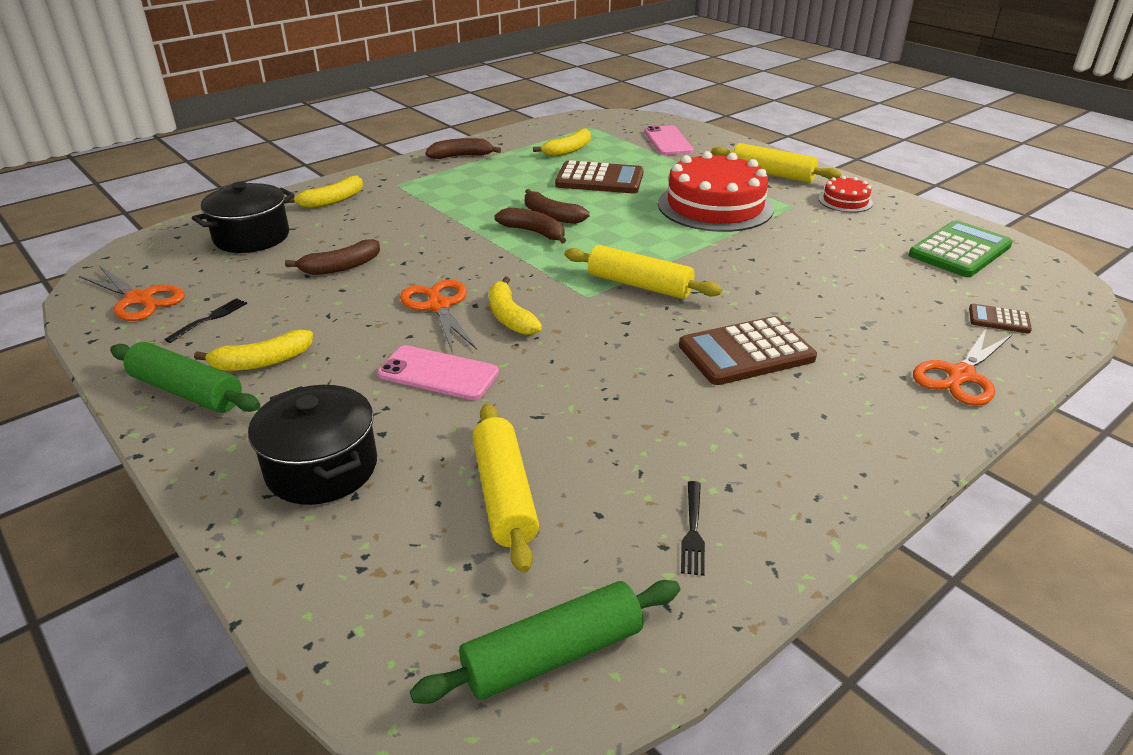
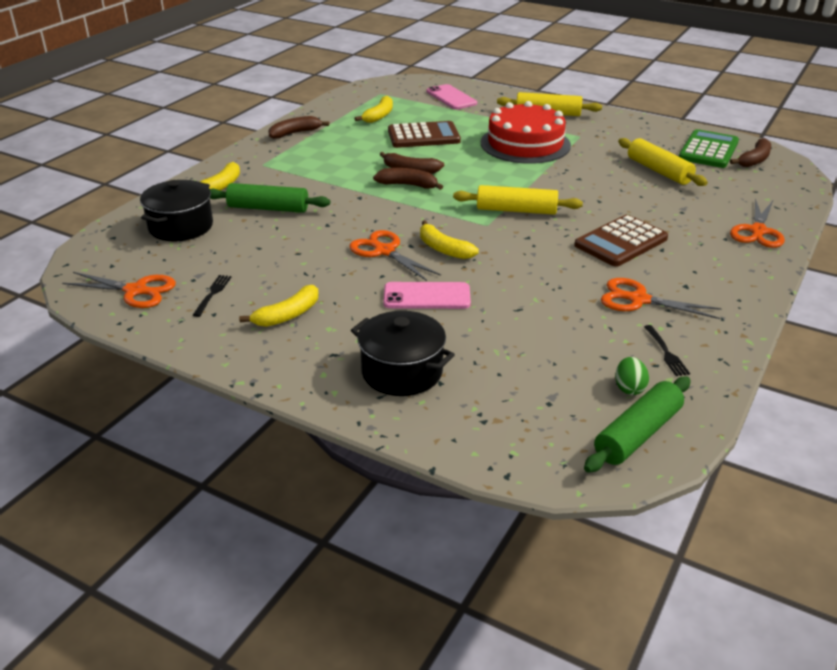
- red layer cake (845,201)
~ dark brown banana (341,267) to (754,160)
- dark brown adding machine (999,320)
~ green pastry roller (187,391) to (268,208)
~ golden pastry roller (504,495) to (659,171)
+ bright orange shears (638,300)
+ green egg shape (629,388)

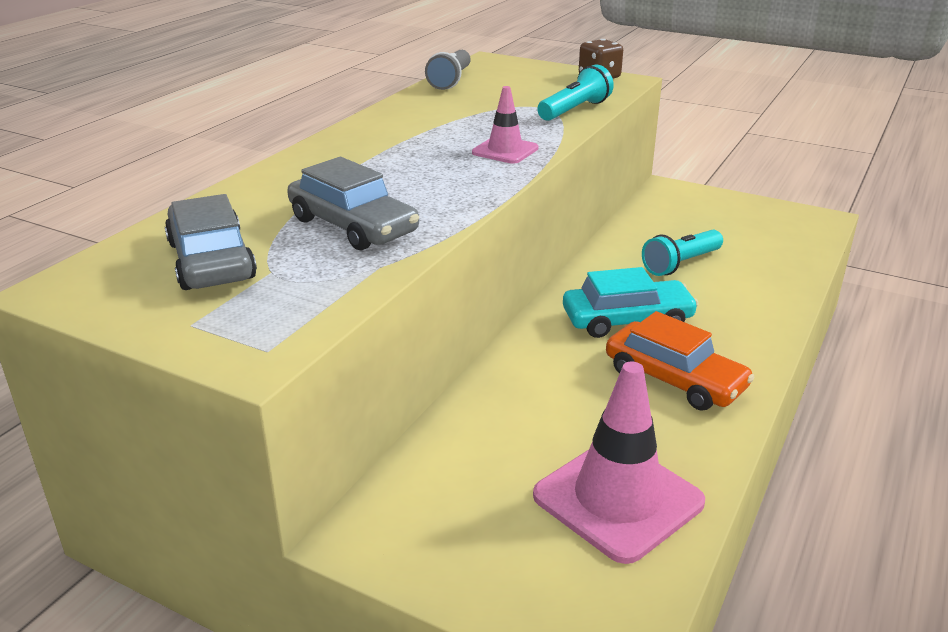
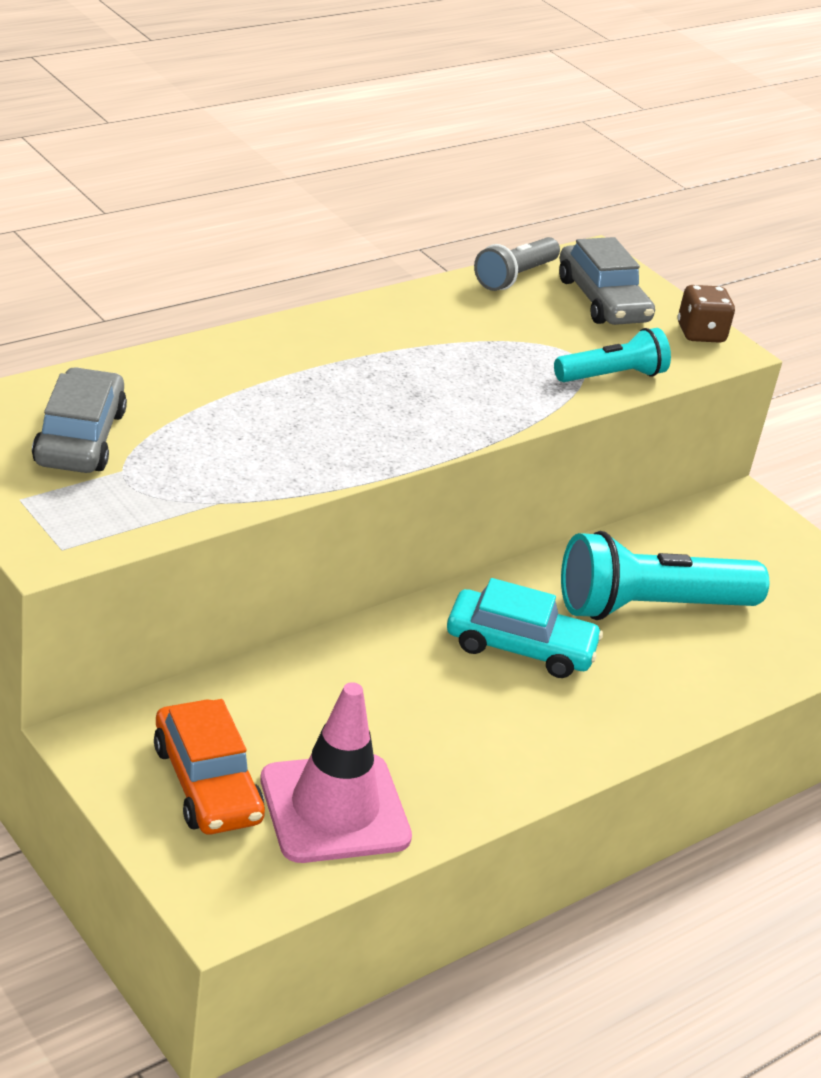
- pink safety cone (505,150)
~ gray automobile (353,226) to (602,300)
~ aqua pocket torch (681,264) = (650,607) x1.73
~ bright orange automobile (674,379) to (207,783)

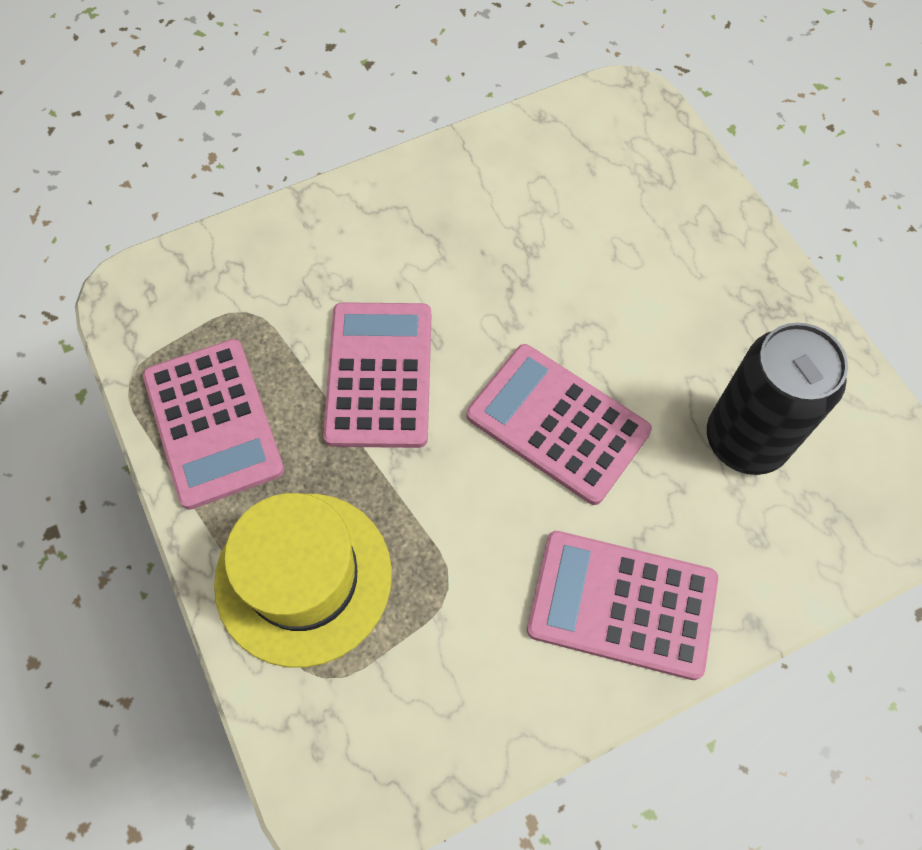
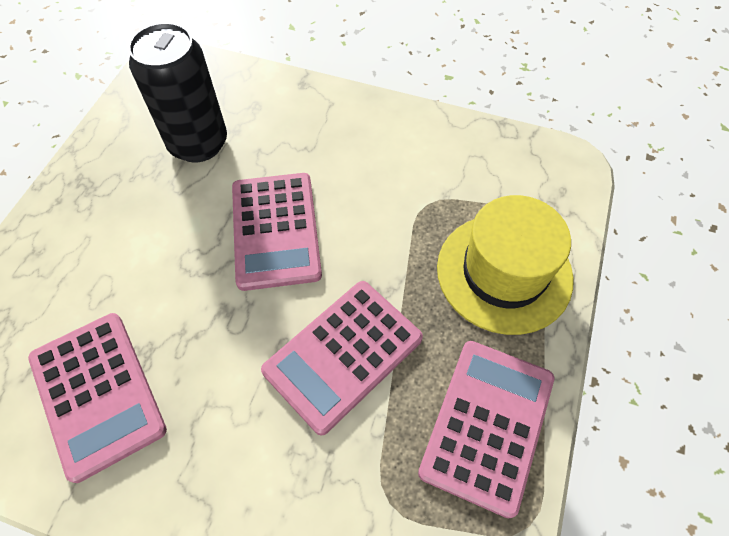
~ pink adding machine (622,604) to (97,393)

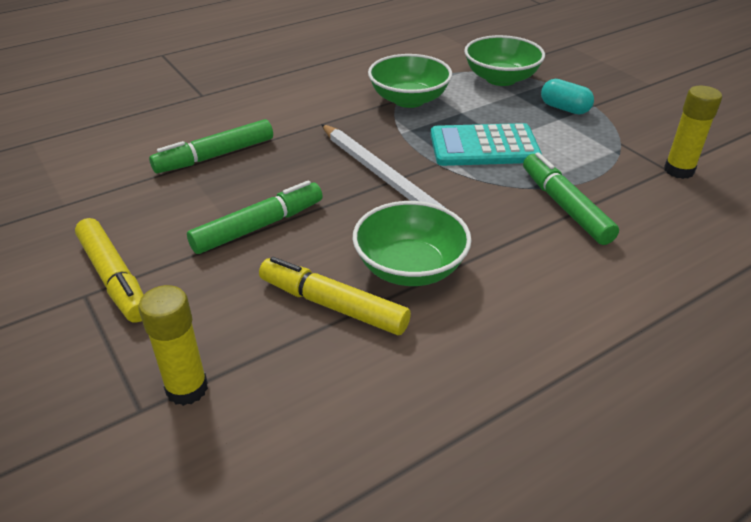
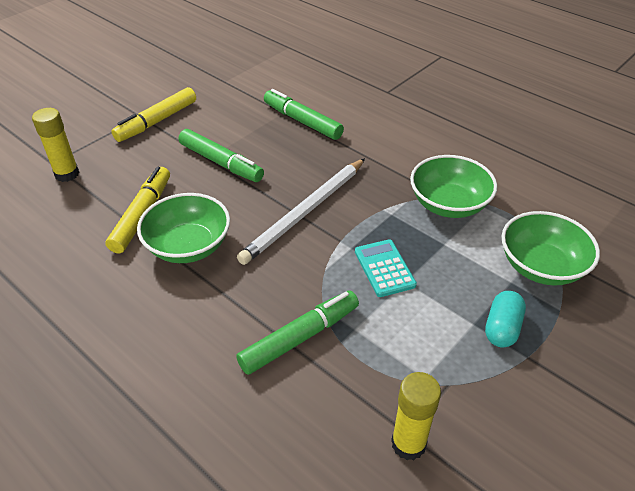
~ aqua adding machine (484,147) = (384,268) x0.64

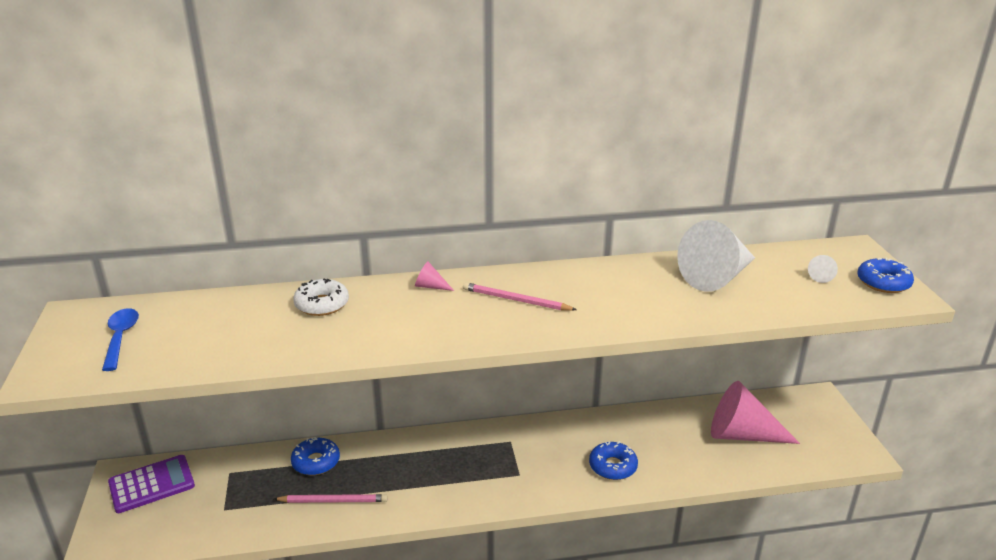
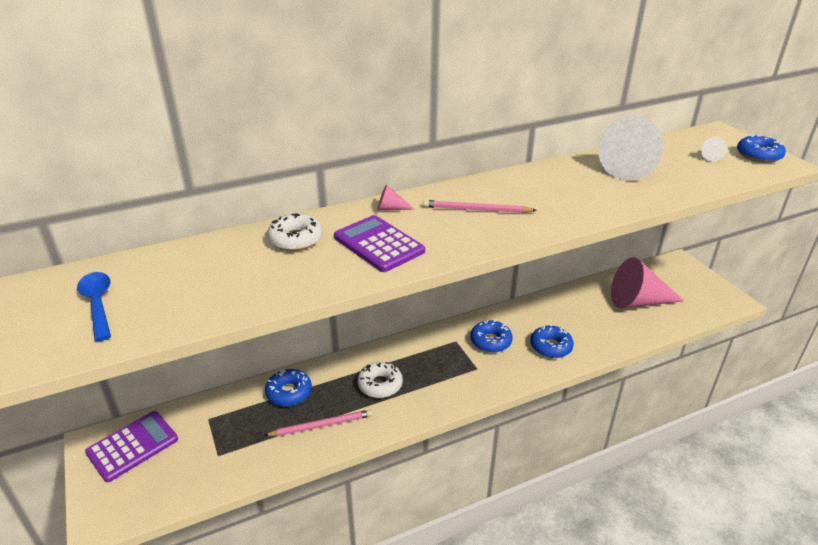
+ royal purple adding machine (379,244)
+ blue glazed donut (490,341)
+ white glazed donut (380,385)

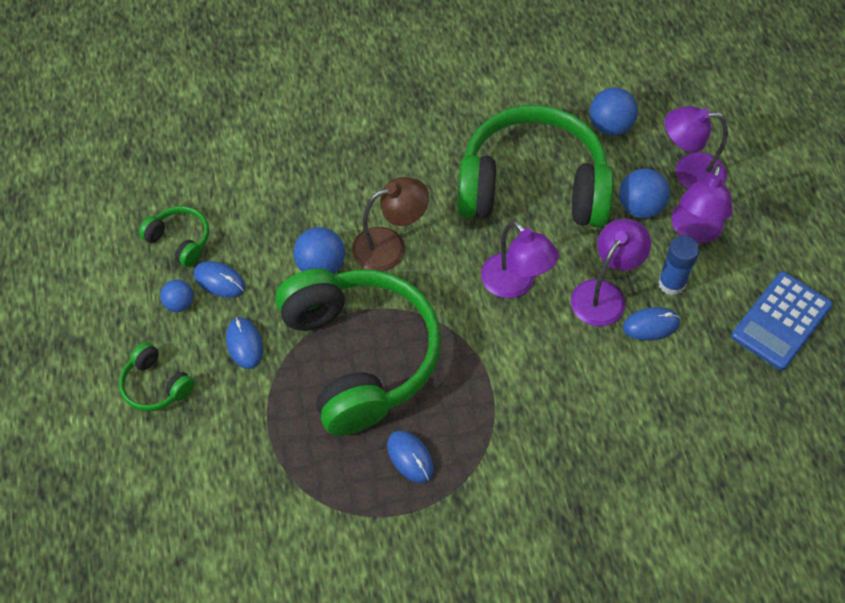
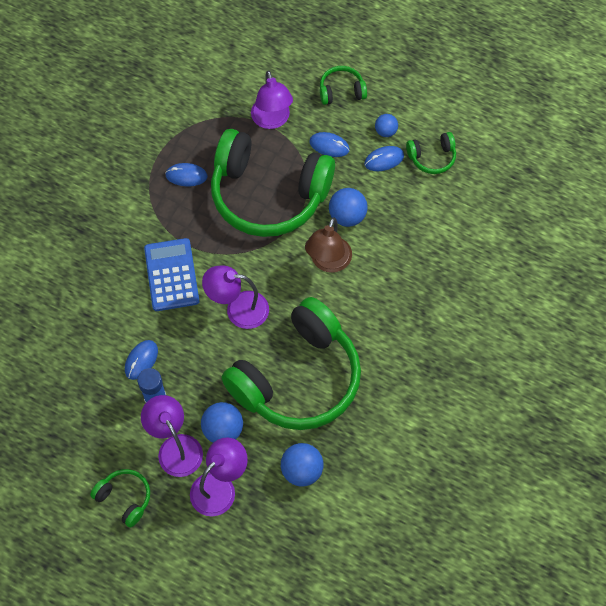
~ royal purple desk lamp (604,294) to (272,120)
~ blue adding machine (781,321) to (171,275)
+ green headphones (125,498)

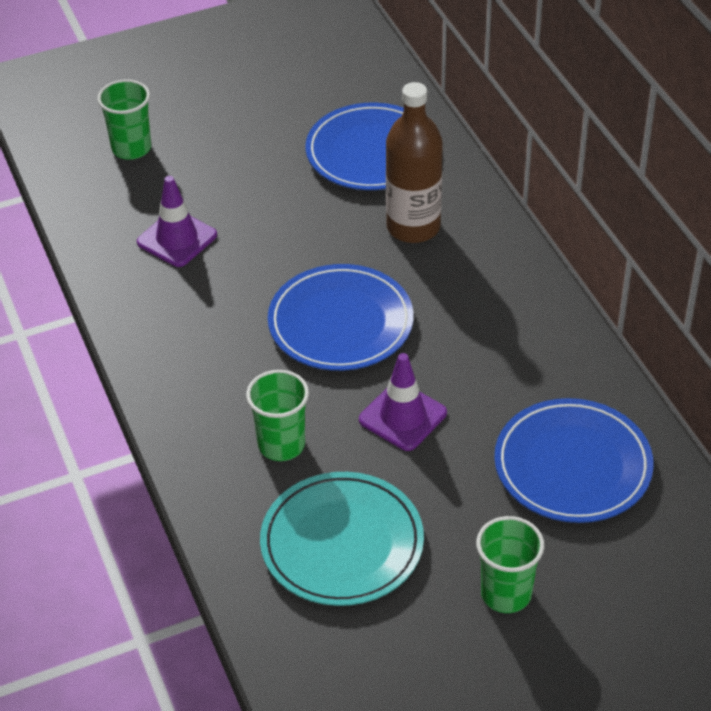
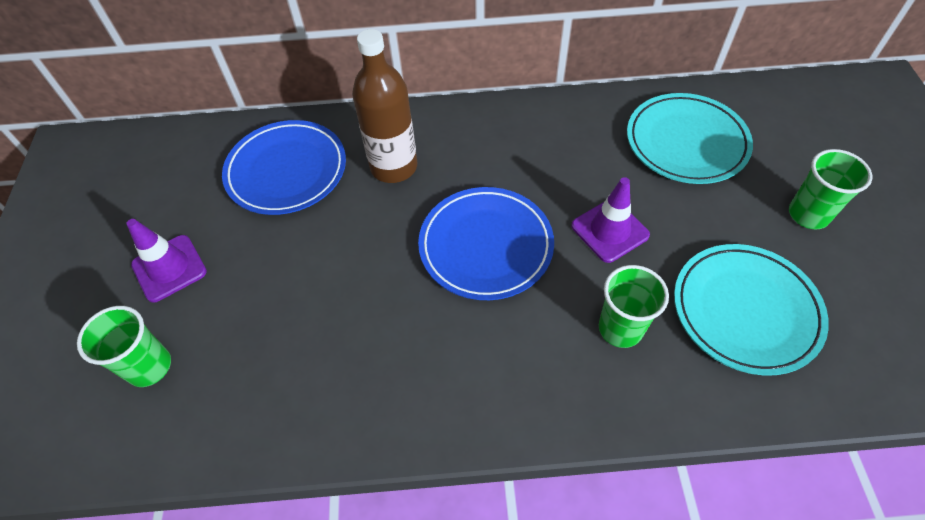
~ royal purple safety cone (177,239) to (169,268)
~ blue plate (572,466) to aqua plate (686,142)

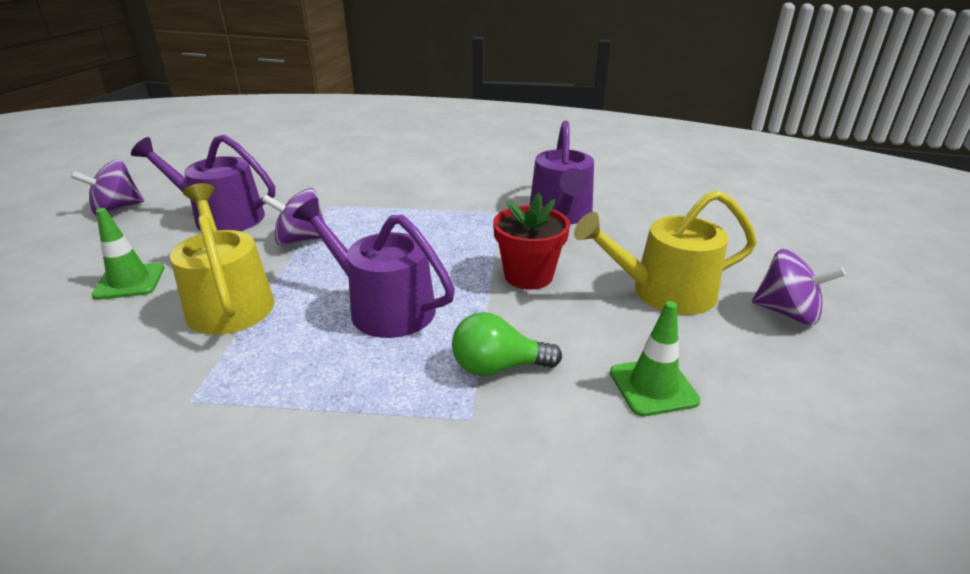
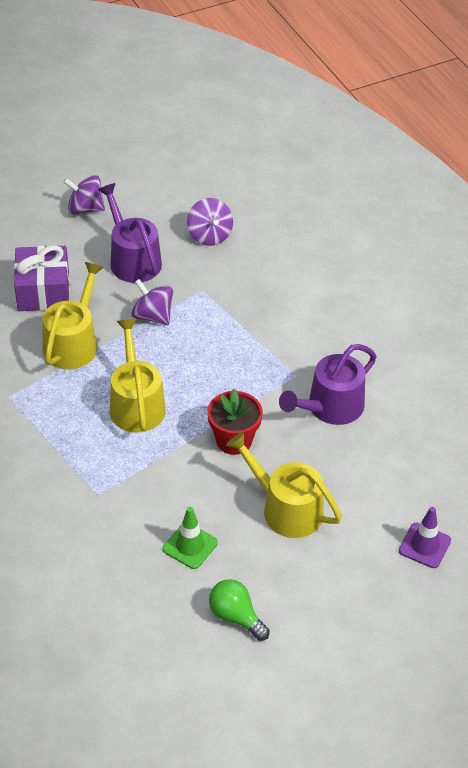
~ royal purple watering can (383,307) to golden watering can (136,404)
~ green safety cone (129,281) to royal purple present (43,291)
~ royal purple spinning top (787,312) to (209,235)
~ green bulb (498,367) to (236,616)
+ royal purple safety cone (424,545)

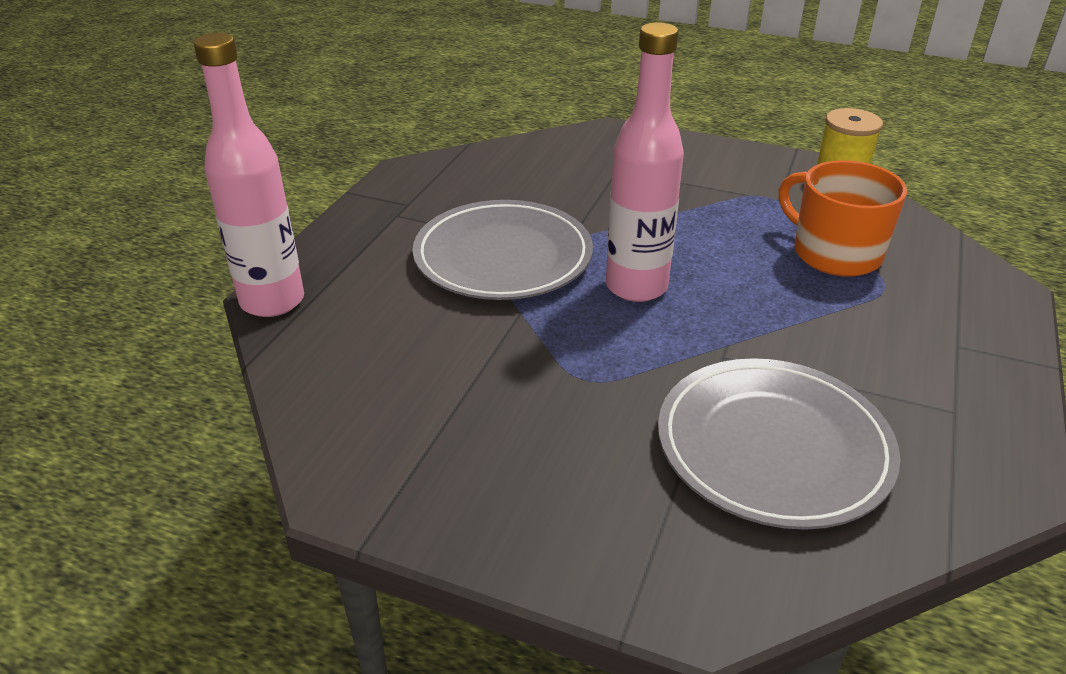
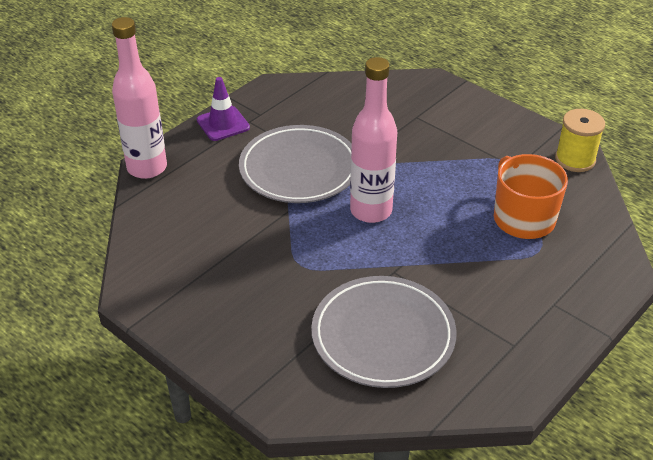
+ royal purple safety cone (223,124)

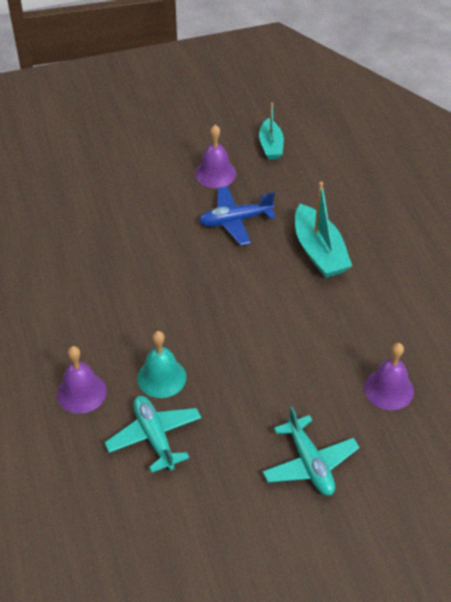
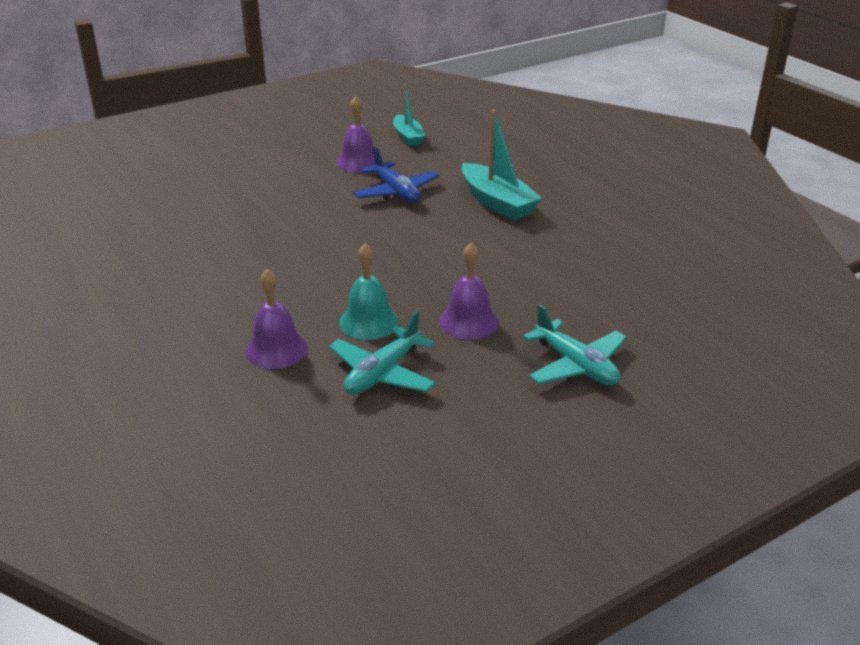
~ blue plane (235,221) = (396,192) 90 degrees counterclockwise
~ royal purple school bell (388,389) to (469,321)
~ aqua plane (154,437) = (382,373) 105 degrees counterclockwise

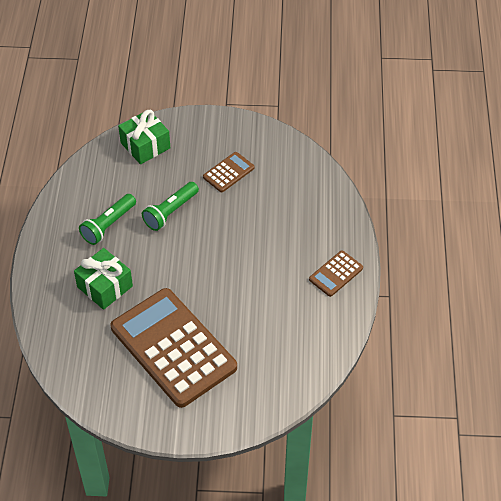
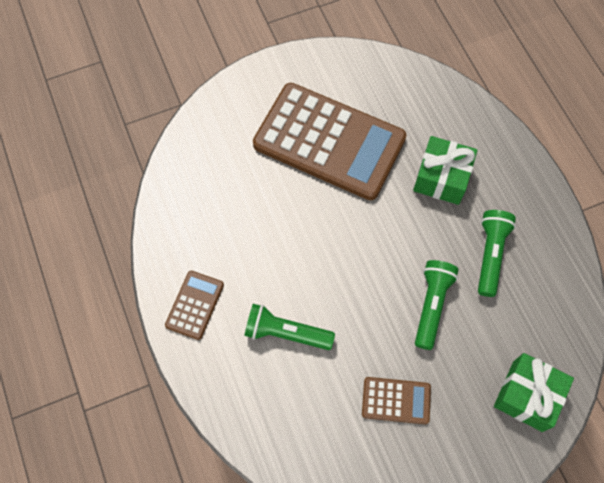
~ dark brown adding machine (228,172) = (396,400) 105 degrees counterclockwise
+ green pocket torch (286,333)

